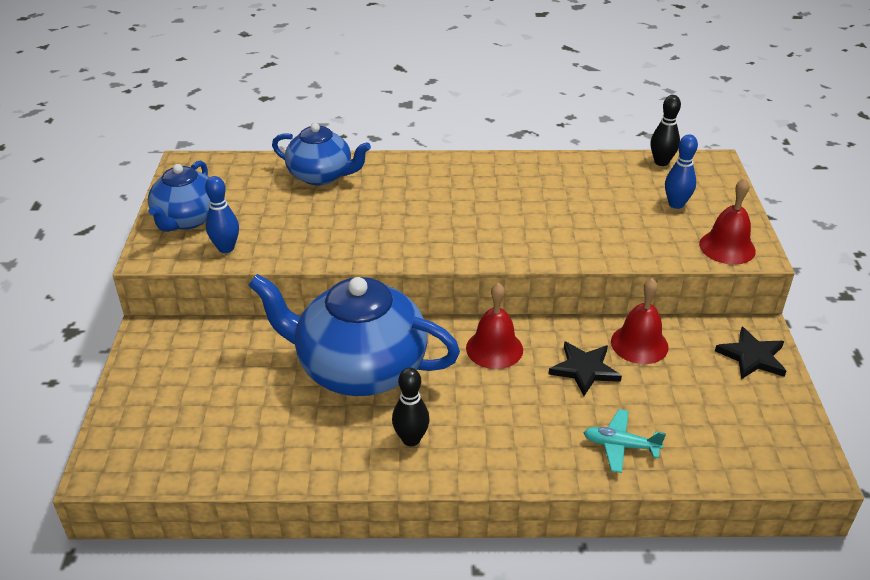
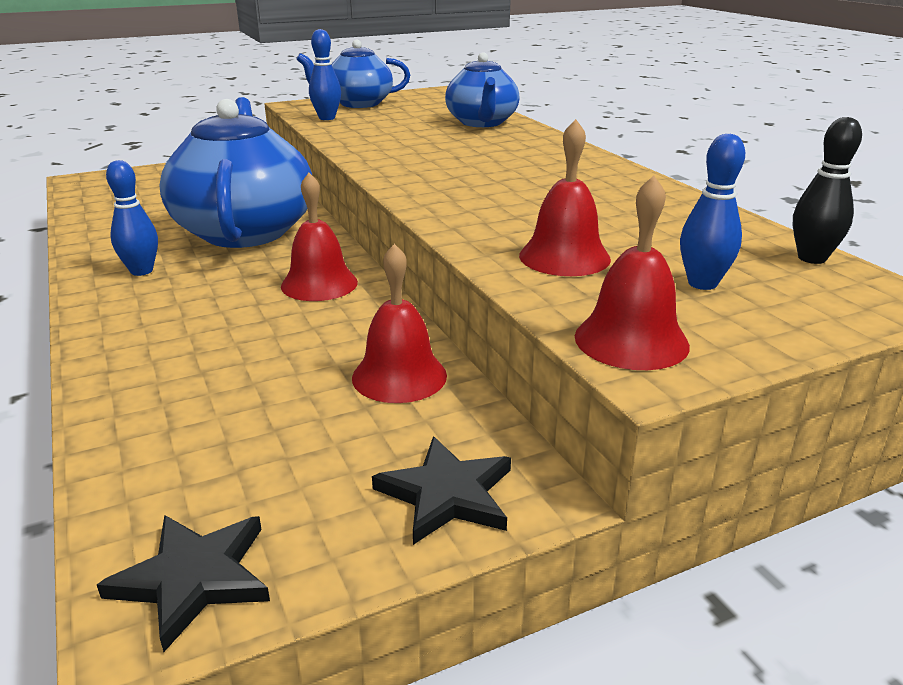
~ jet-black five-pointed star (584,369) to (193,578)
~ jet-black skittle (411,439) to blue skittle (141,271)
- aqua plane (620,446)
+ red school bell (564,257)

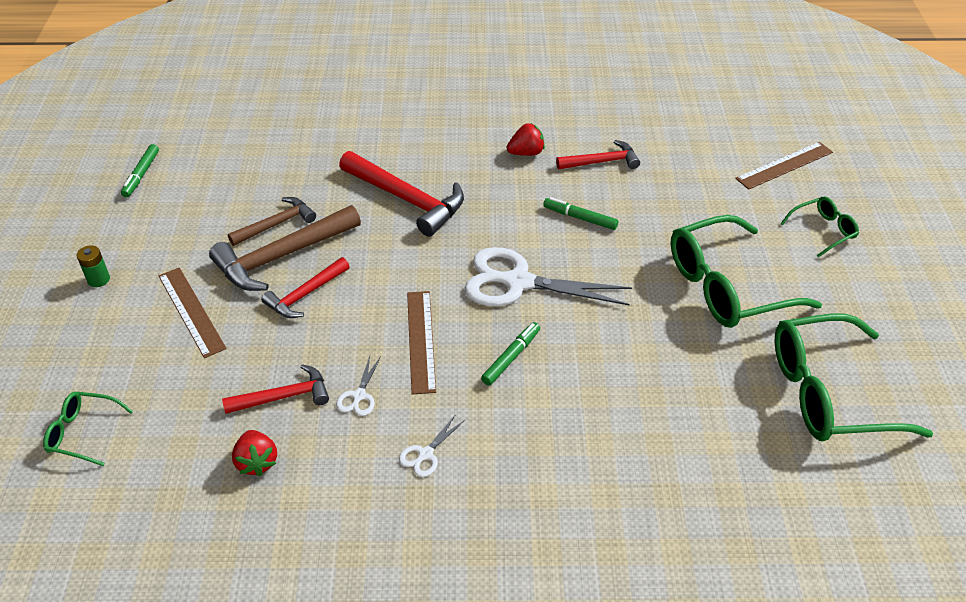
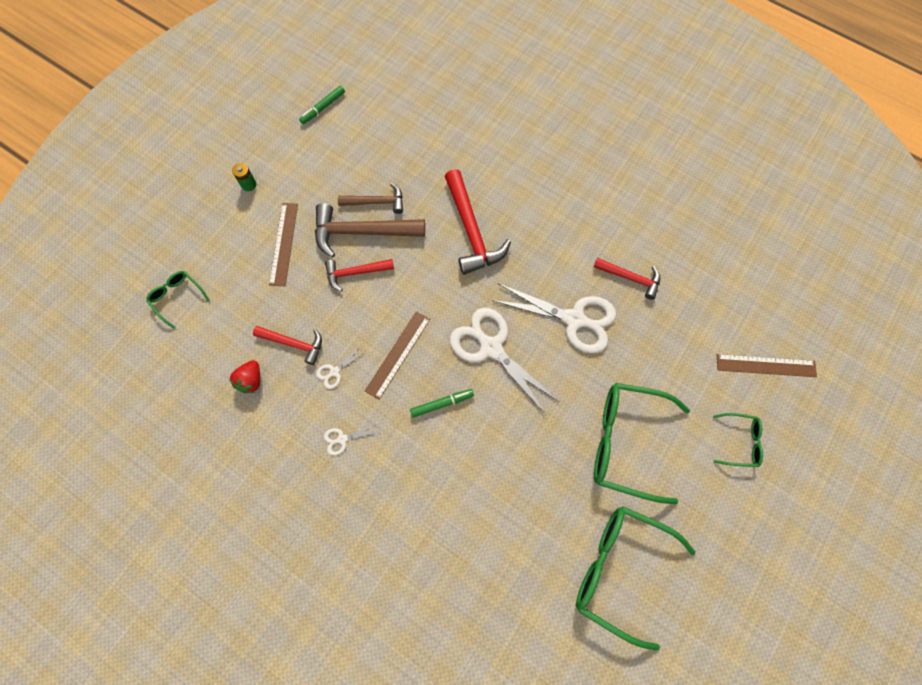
- red strawberry (526,153)
~ green felt pen (580,218) to white shears (574,319)

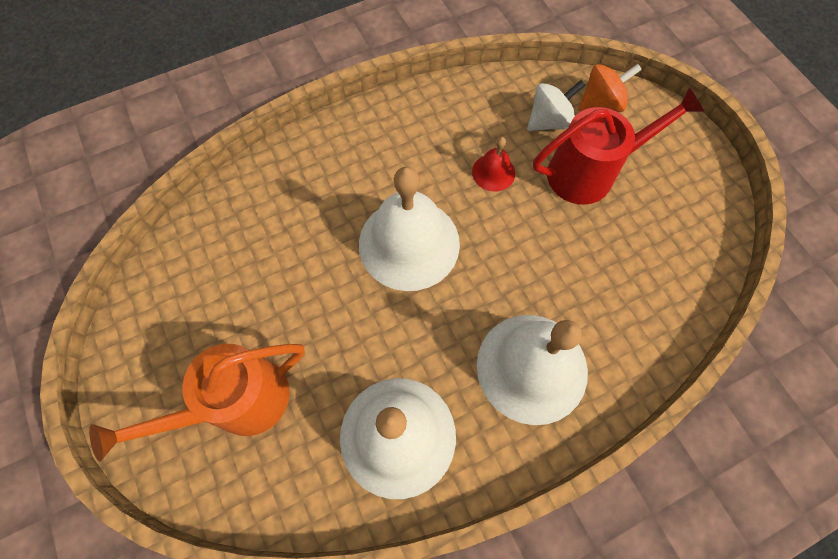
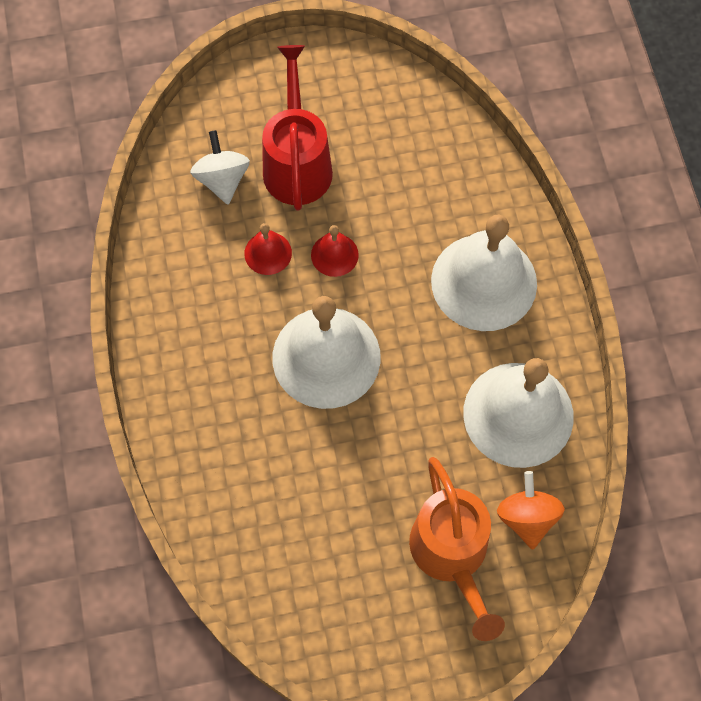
~ bright orange spinning top (600,104) to (527,517)
+ red school bell (334,255)

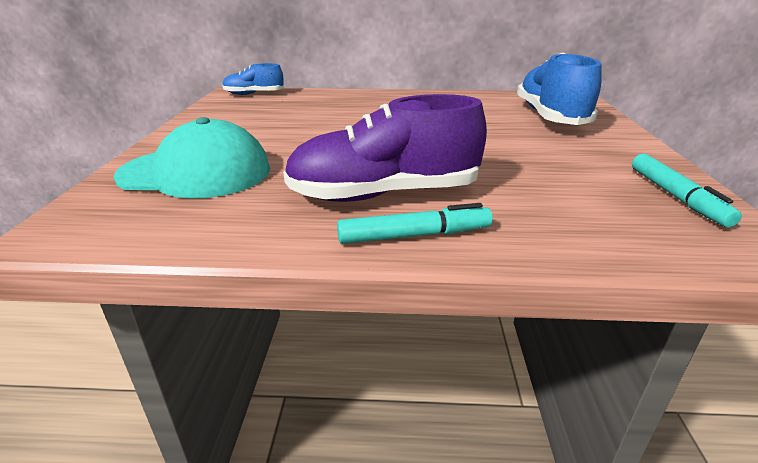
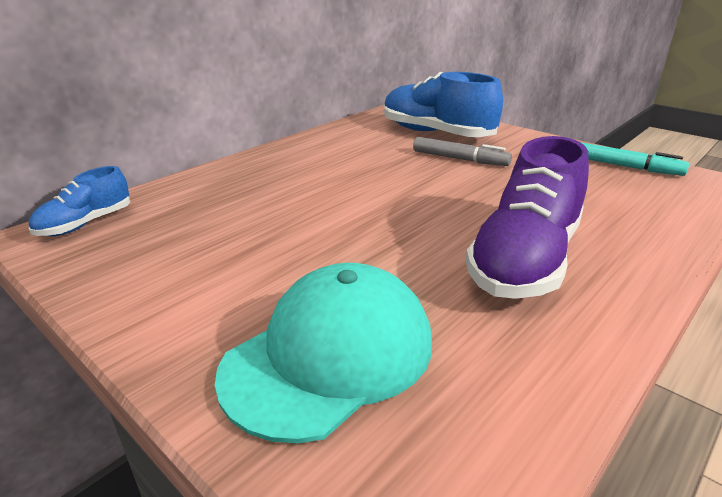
- aqua felt pen (413,235)
+ gray felt pen (459,159)

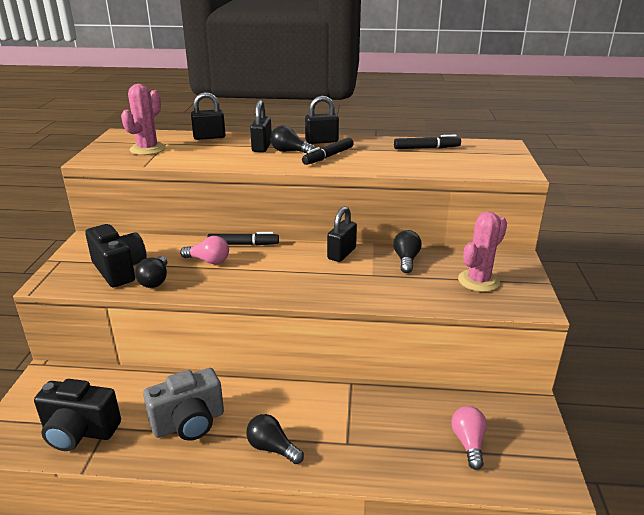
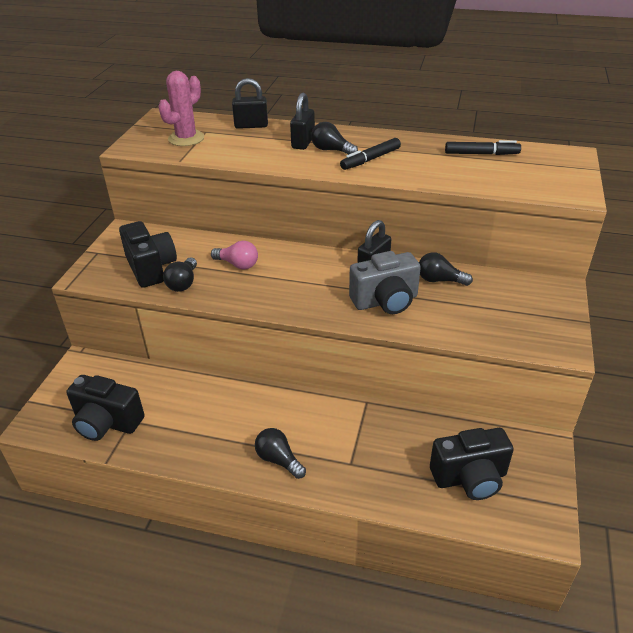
- jet-black small lock (321,141)
- pink saguaro cactus (478,281)
~ jet-black bulb (406,260) = (439,280) 90 degrees counterclockwise
- jet-black felt pen (243,244)
~ gray camera (189,423) to (385,301)
~ pink bulb (468,443) to jet-black camera (470,478)

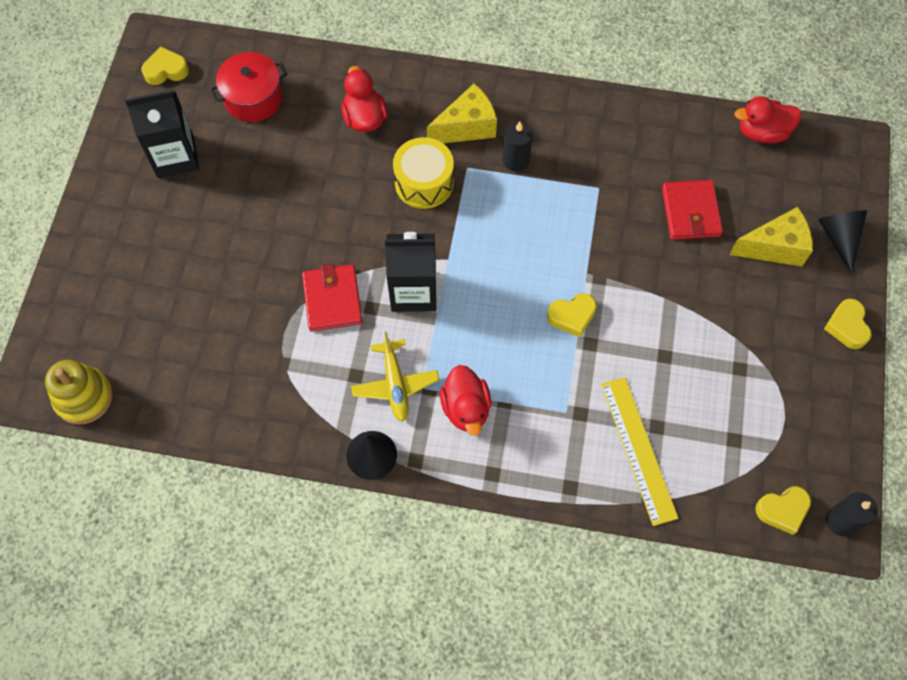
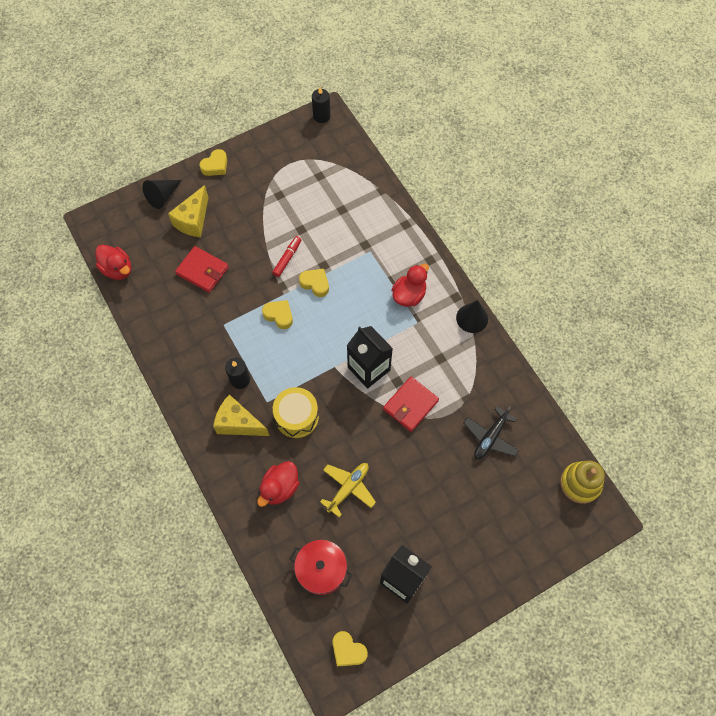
~ red billfold (690,212) = (202,271) 75 degrees clockwise
~ golden cheese (774,247) = (193,220) 105 degrees counterclockwise
~ golden plane (395,384) to (348,488)
- golden straightedge (638,449)
~ golden love heart (782,510) to (279,315)
+ red felt pen (287,258)
+ jet-black plane (490,437)

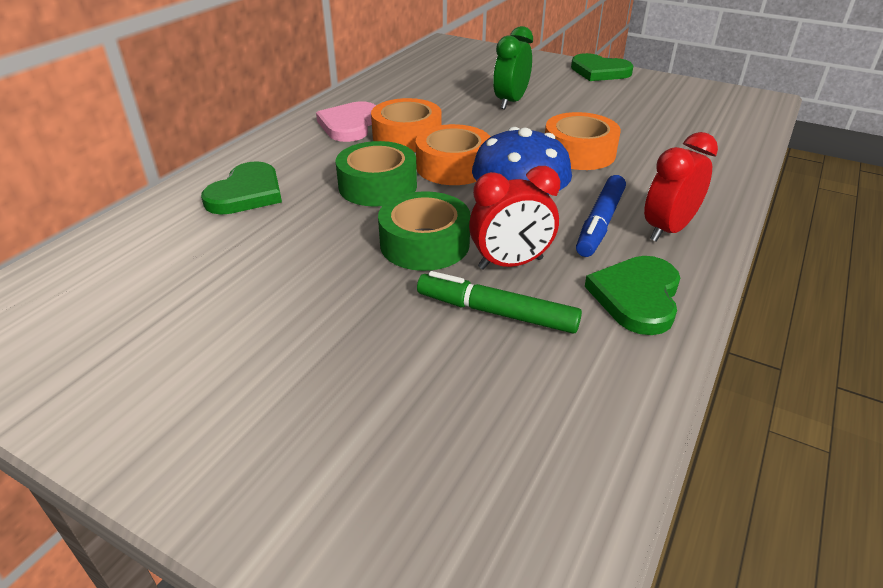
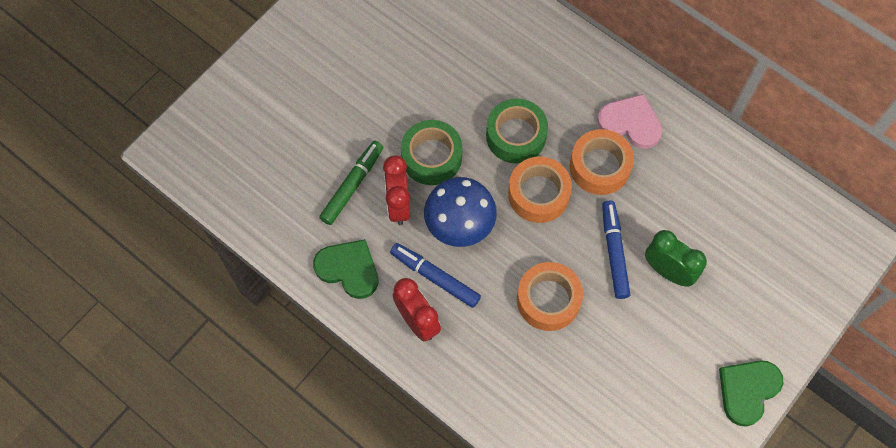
- green love heart (246,193)
+ blue felt pen (614,252)

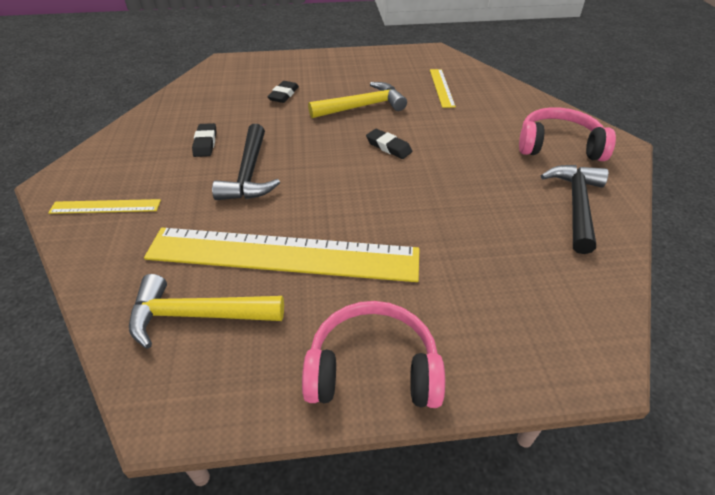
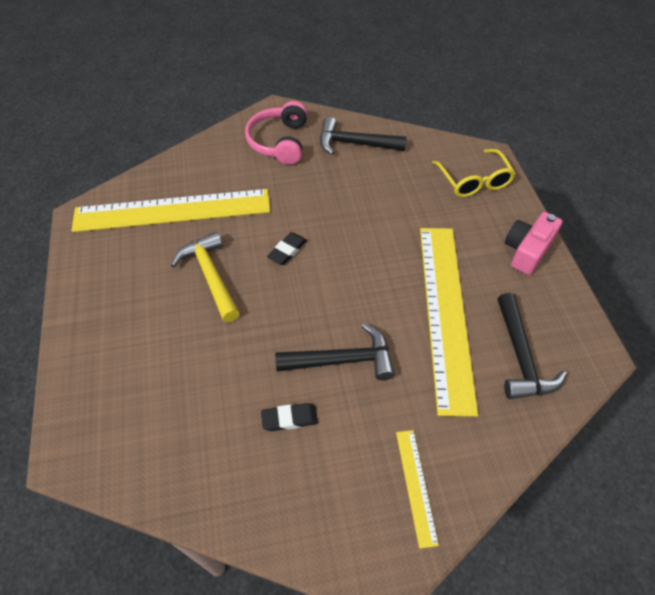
~ golden straightedge (442,87) = (172,210) x2.31
- jet-black pencil eraser (283,95)
~ golden claw hammer (197,315) to jet-black claw hammer (520,357)
~ pink headphones (373,368) to pink camera (527,250)
+ golden spectacles (474,181)

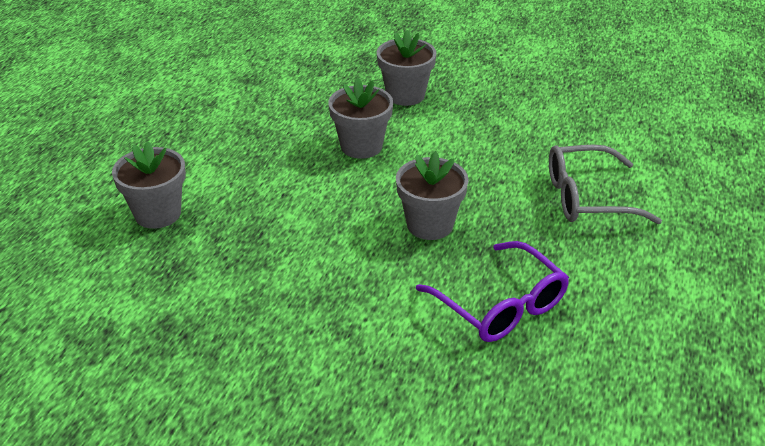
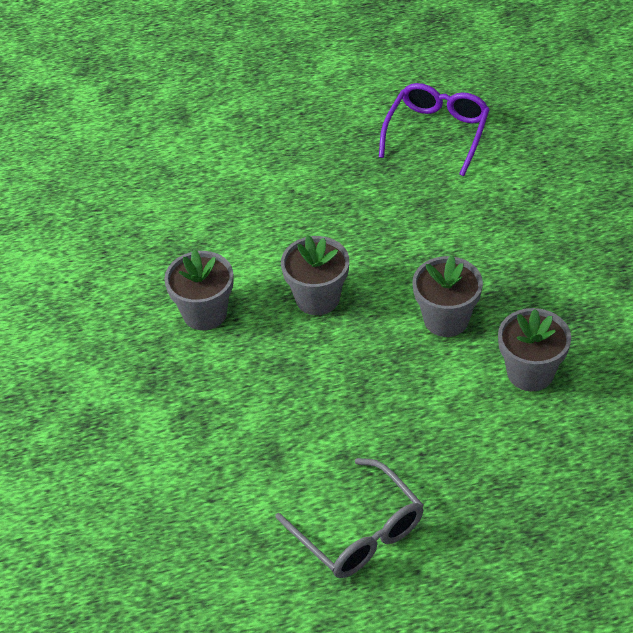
~ gray spectacles (587,197) to (359,532)
~ gray flower pot (430,224) to (446,319)

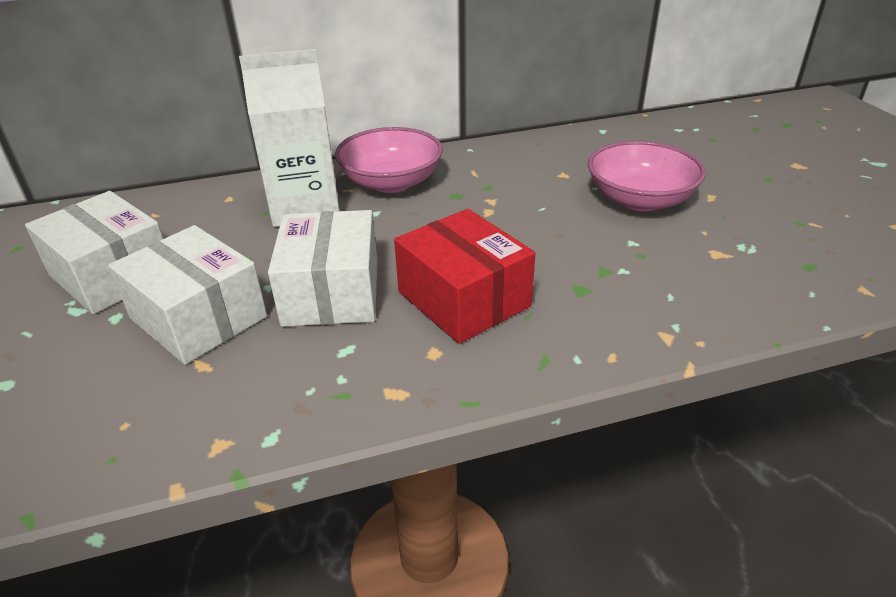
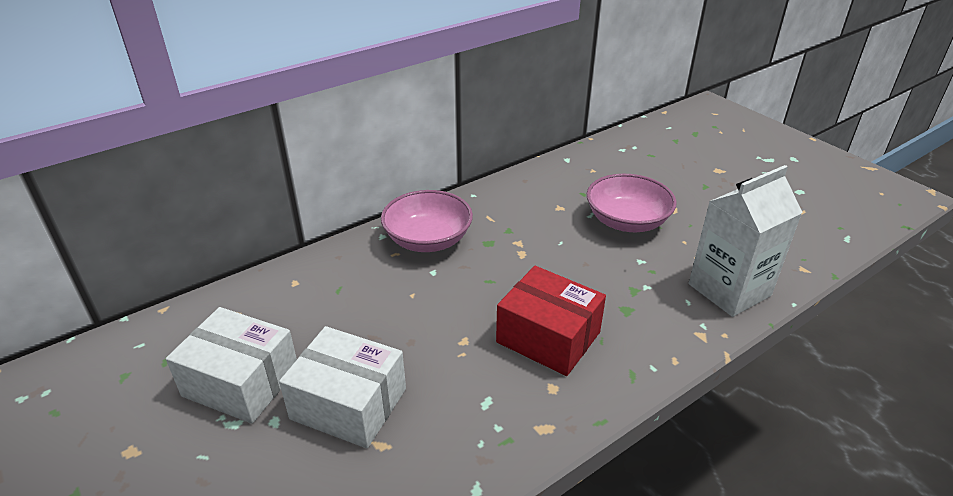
~ white milk carton (304,206) to (729,290)
- white box (331,292)

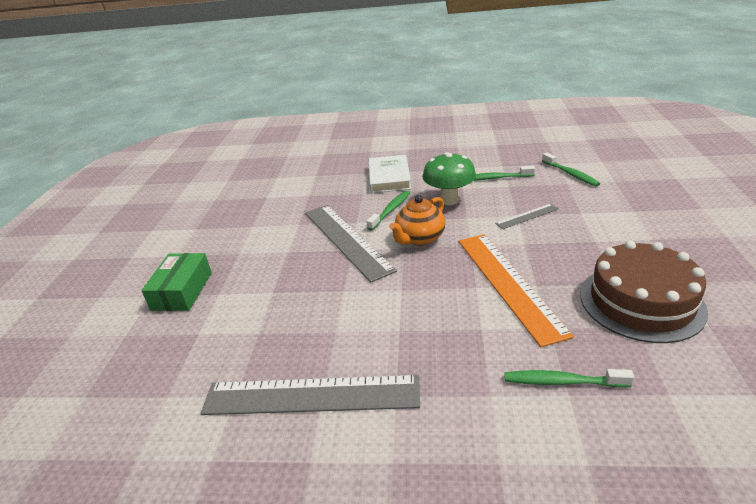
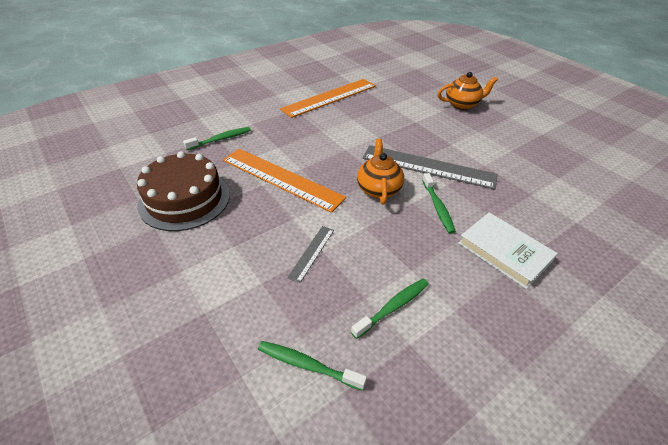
- green fungus (449,200)
~ green box (182,291) to bright orange tea pot (462,104)
~ gray straightedge (311,396) to bright orange straightedge (329,97)

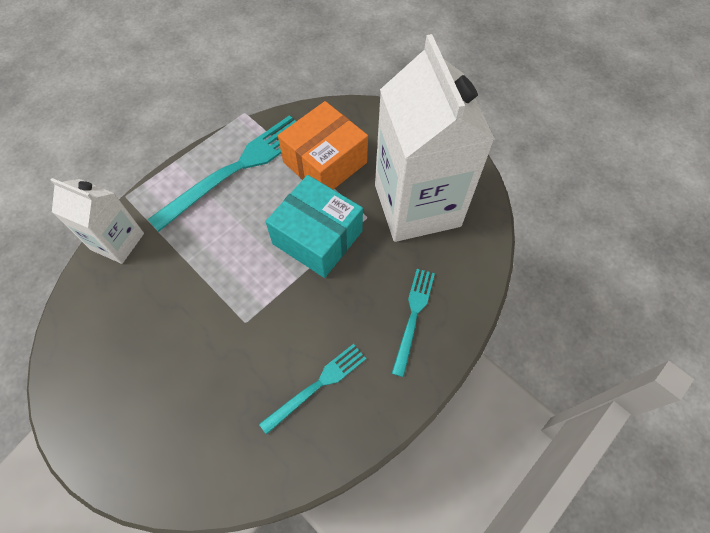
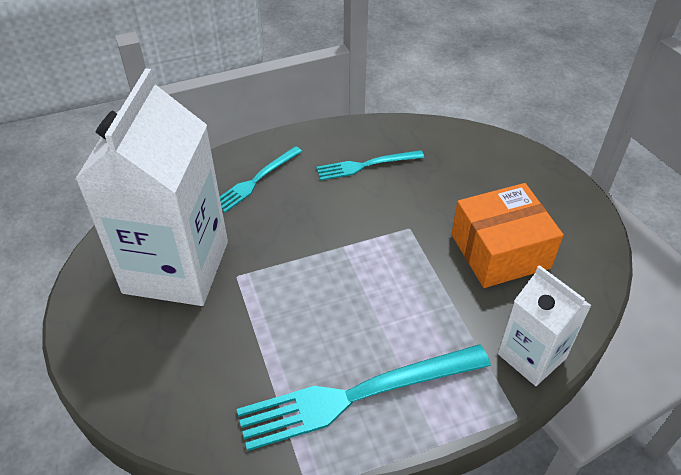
~ bright orange box (325,162) to (500,251)
- aqua box (317,237)

